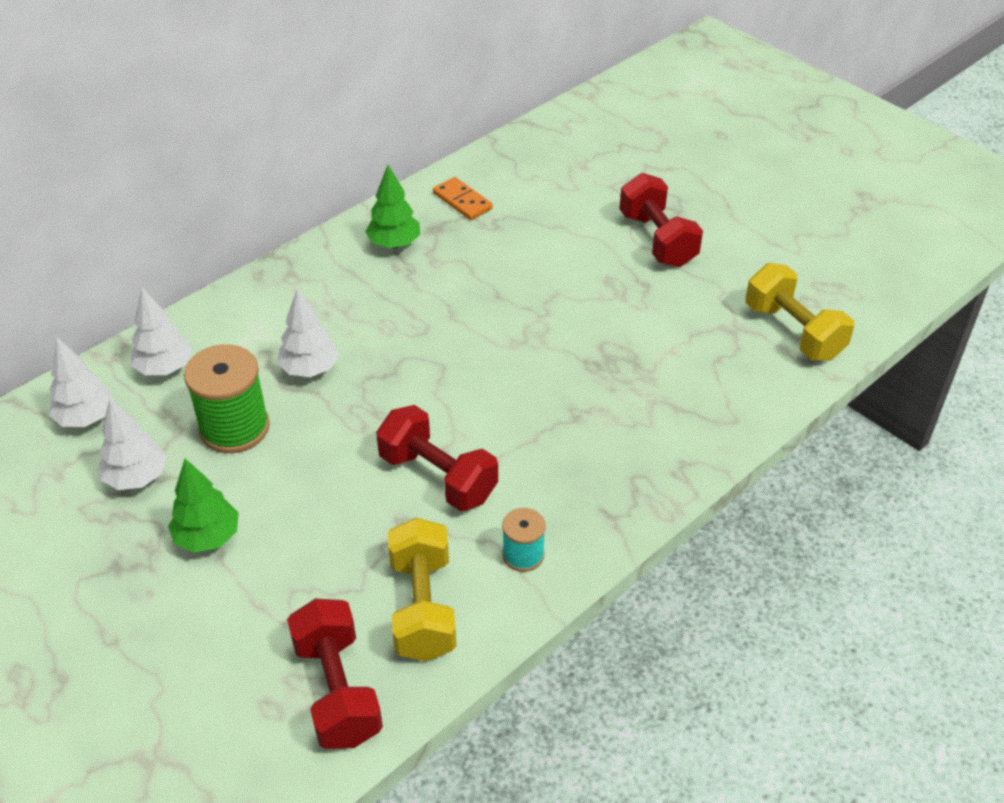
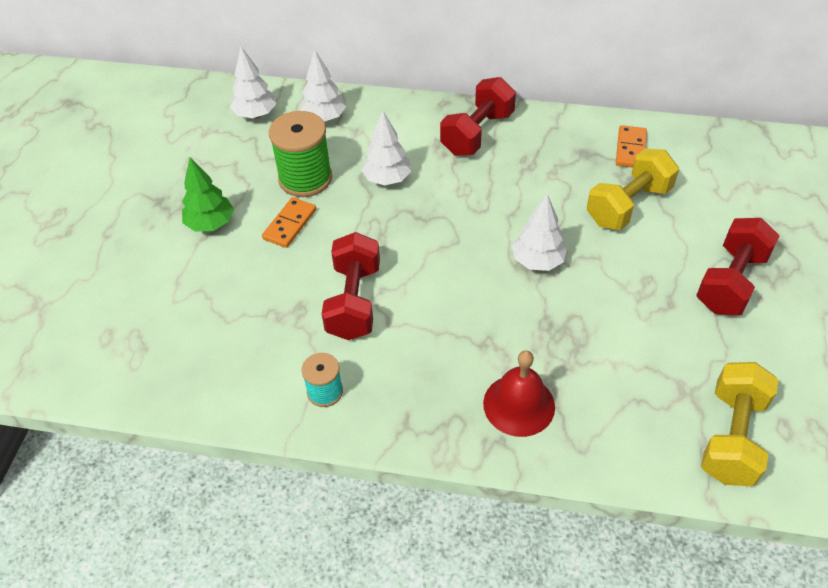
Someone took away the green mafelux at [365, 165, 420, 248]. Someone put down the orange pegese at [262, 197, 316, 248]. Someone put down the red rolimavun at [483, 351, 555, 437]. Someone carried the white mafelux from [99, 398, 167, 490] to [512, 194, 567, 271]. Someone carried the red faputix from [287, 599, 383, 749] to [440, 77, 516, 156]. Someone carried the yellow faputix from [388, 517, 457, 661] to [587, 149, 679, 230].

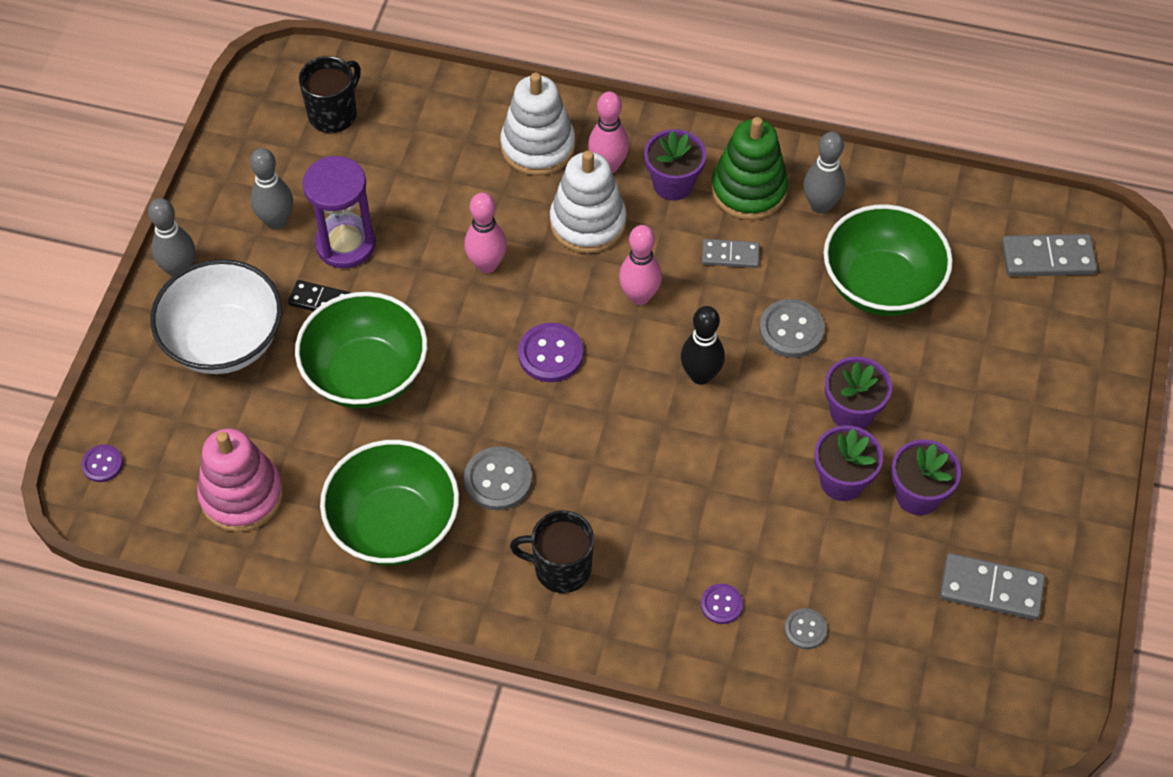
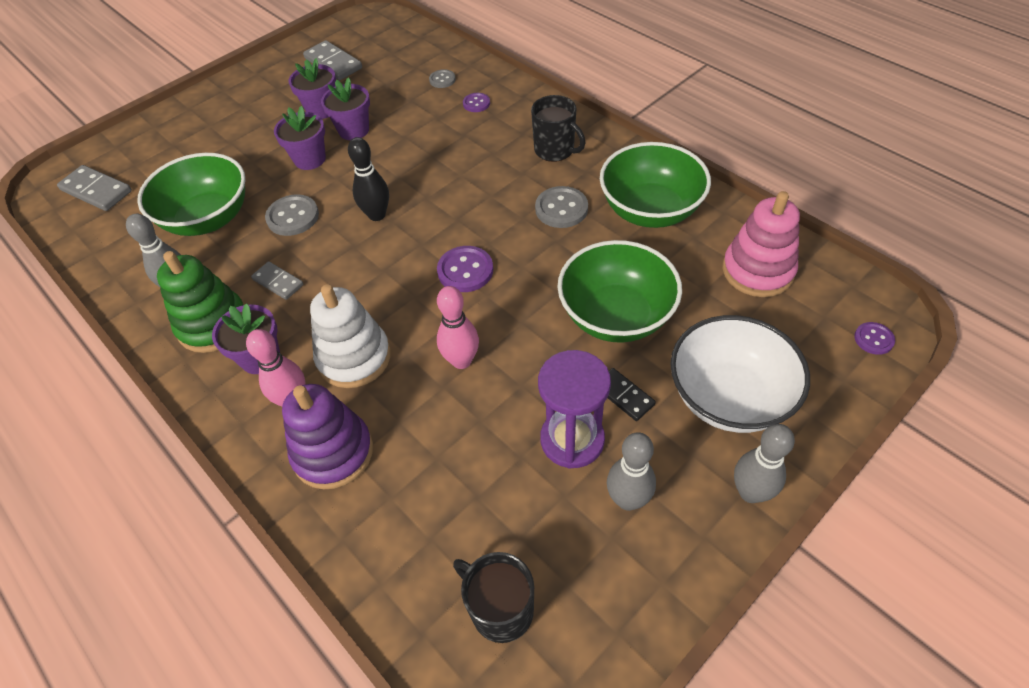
Someone took away the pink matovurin at [619, 225, 662, 305]. Someone repainted the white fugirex at [500, 73, 575, 176], which became the purple fugirex at [282, 384, 373, 489]. Someone rotated the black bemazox at [299, 56, 361, 133] by 60 degrees clockwise.

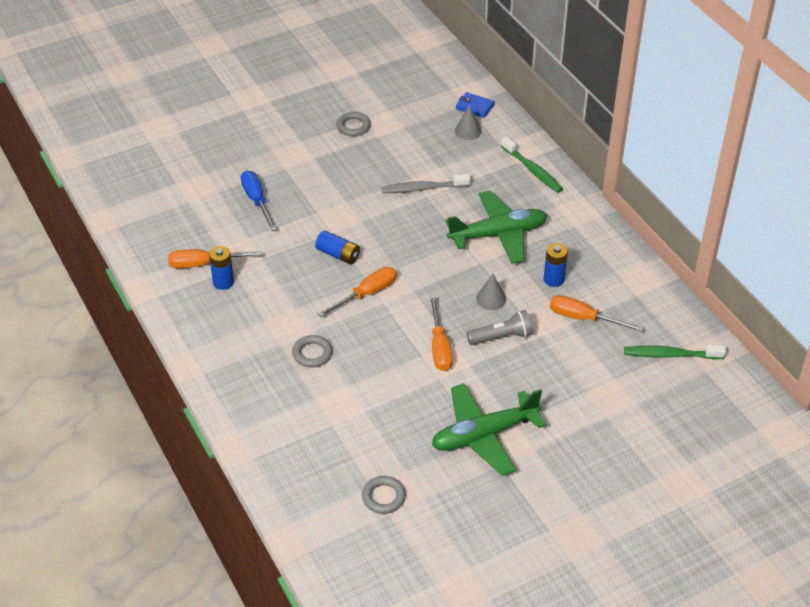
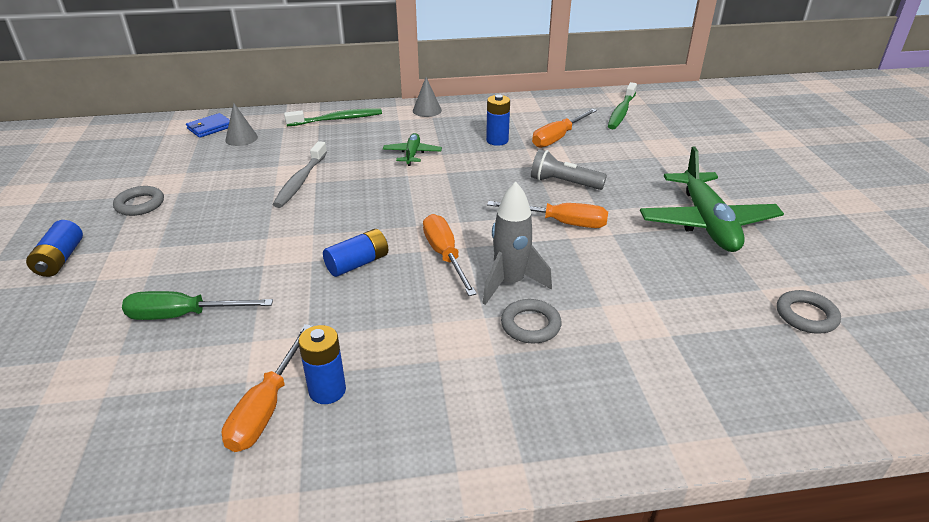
Someone put down the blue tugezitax at [26, 220, 83, 277]. Someone put down the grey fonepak at [483, 182, 552, 305]. Someone carried the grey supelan from [476, 274, 506, 310] to [413, 77, 442, 117]. Someone repainted the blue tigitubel at [241, 170, 277, 231], which became the green tigitubel at [122, 291, 273, 320]. Someone rotated the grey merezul at [467, 310, 533, 345] by 75 degrees counterclockwise. Someone scaled the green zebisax at [446, 191, 547, 264] by 0.50.

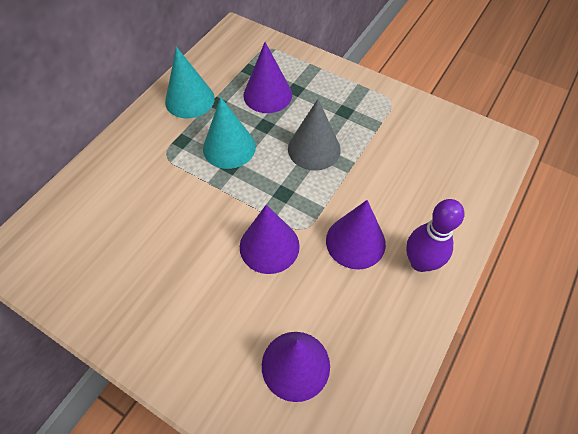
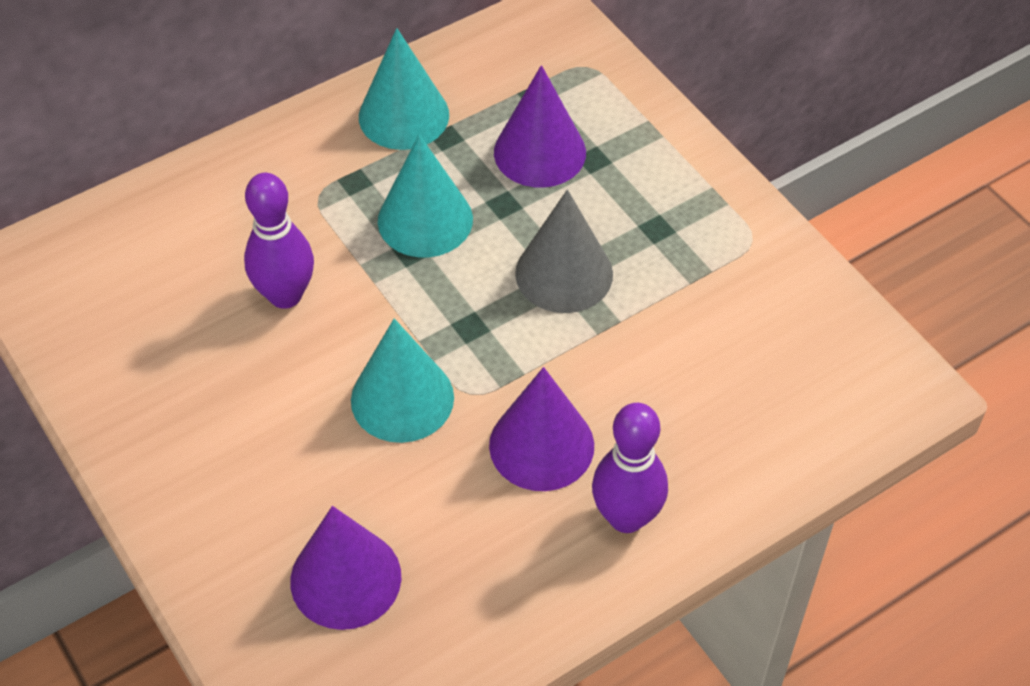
Someone put down the purple matovurin at [244, 173, 314, 309]. Someone repainted the purple supelan at [240, 205, 300, 274], which became the turquoise supelan at [351, 318, 454, 443].

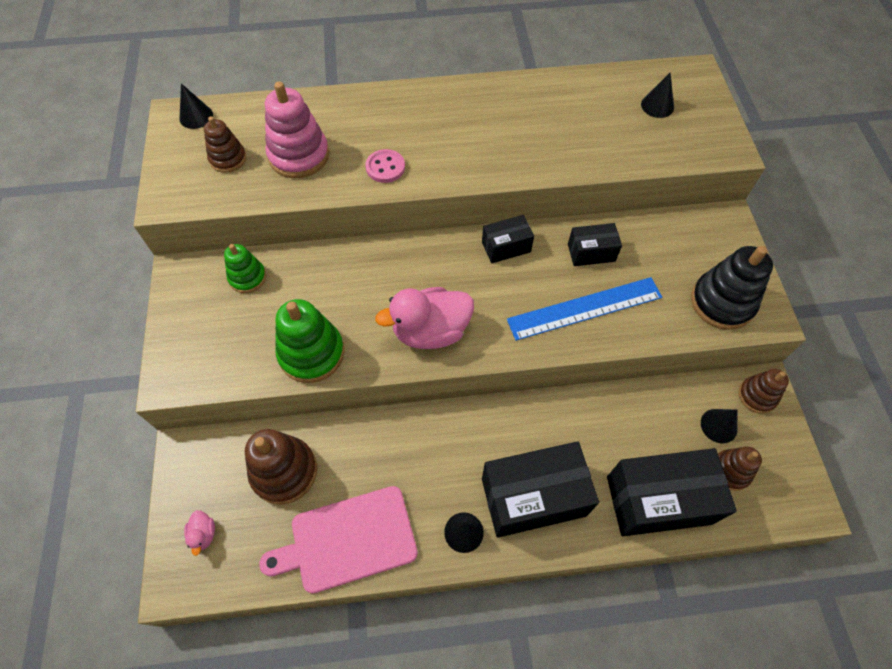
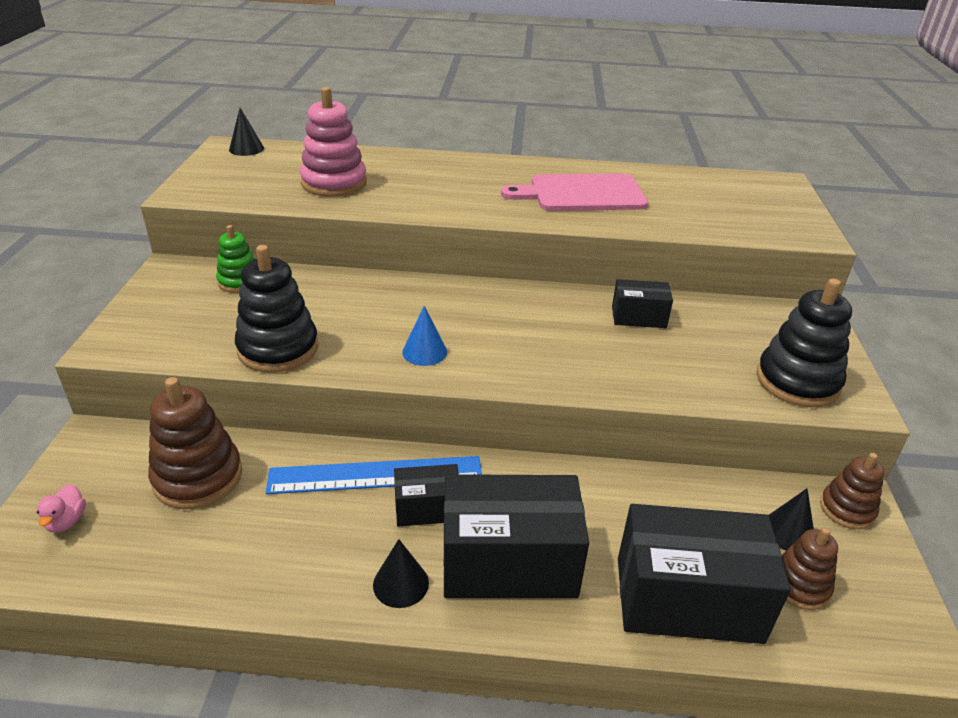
Someone took away the brown fugirex at [204, 116, 247, 173]. Someone took away the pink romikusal at [365, 149, 405, 183]. Someone took away the black supelan at [641, 73, 674, 118]. Someone carried the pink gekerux from [259, 486, 418, 593] to [501, 174, 648, 211]. Someone carried the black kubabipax from [482, 215, 534, 263] to [394, 464, 459, 527]. Someone carried the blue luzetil from [507, 277, 662, 341] to [266, 456, 482, 494]. Someone swapped the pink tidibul at [375, 287, 474, 349] for the blue supelan at [402, 306, 447, 366]. Someone repainted the green fugirex at [275, 299, 345, 383], which became the black fugirex at [235, 245, 318, 373].

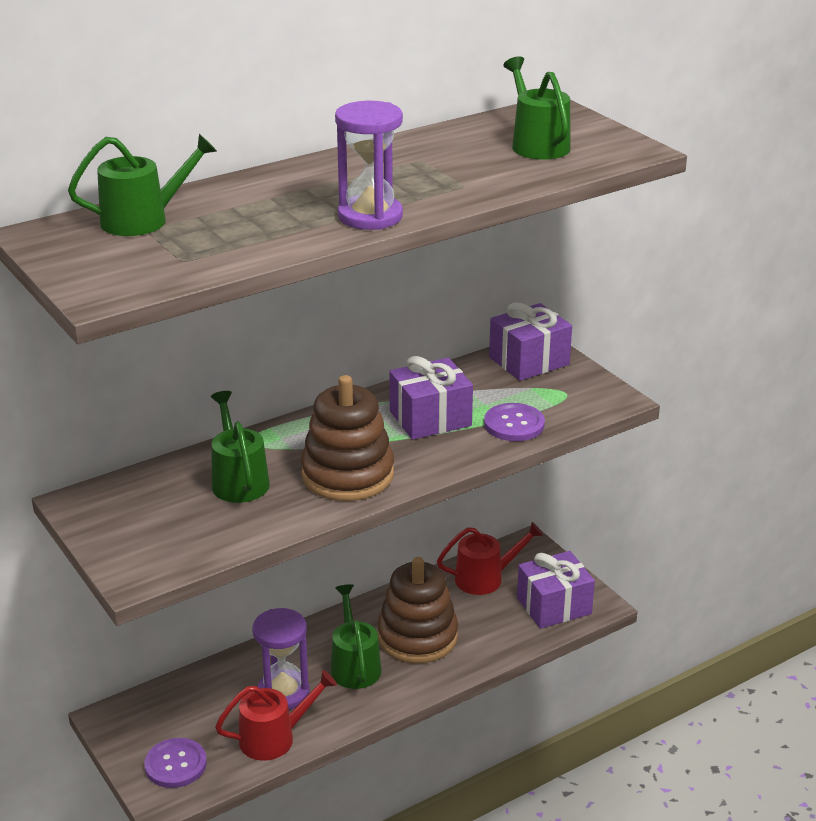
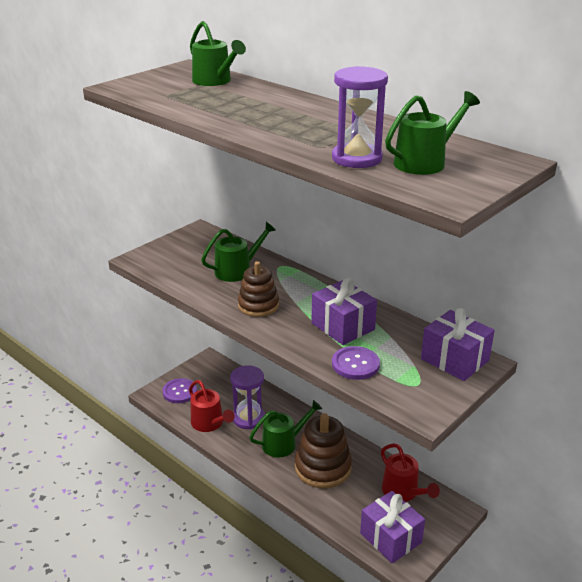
Someone carried the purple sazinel from [335, 101, 403, 230] to [332, 66, 388, 168]. Someone scaled the brown fugirex at [301, 375, 394, 501] by 0.66.

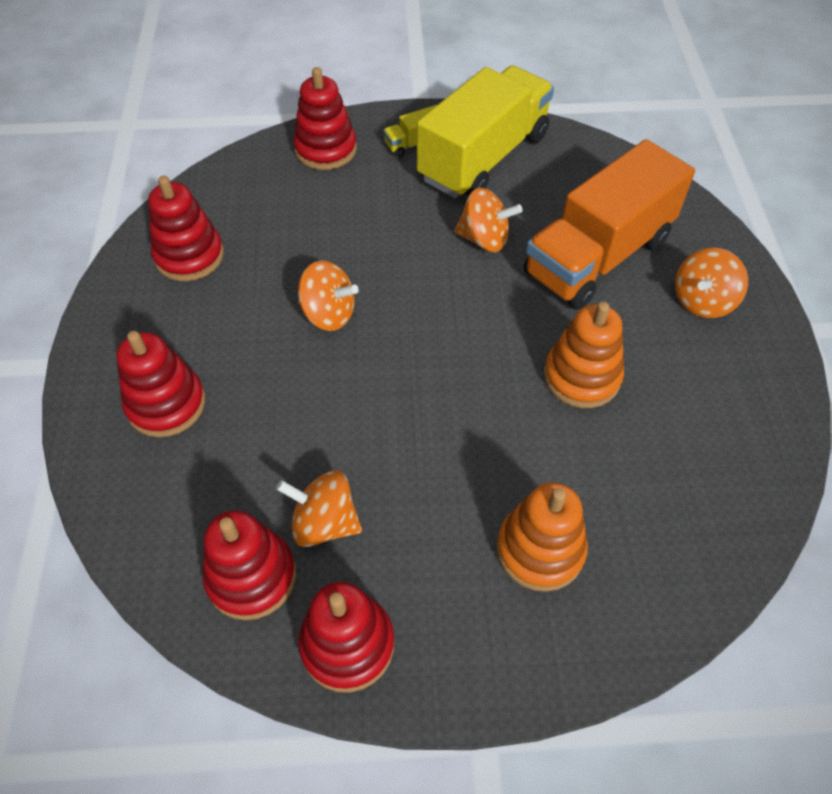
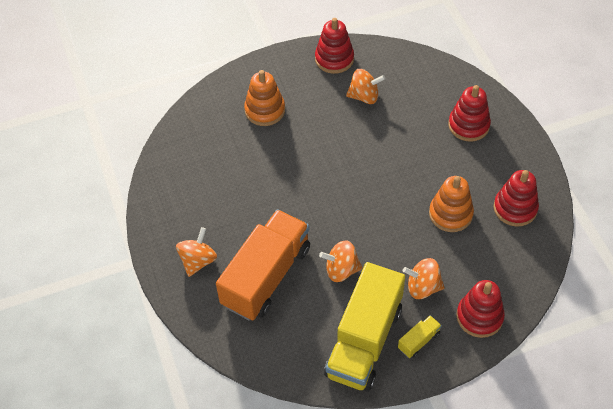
Someone took away the red fugirex at [202, 511, 296, 620]. Someone carried the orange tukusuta from [298, 261, 359, 331] to [403, 258, 445, 299]. Someone carried the orange fugirex from [544, 302, 624, 408] to [429, 176, 474, 232].

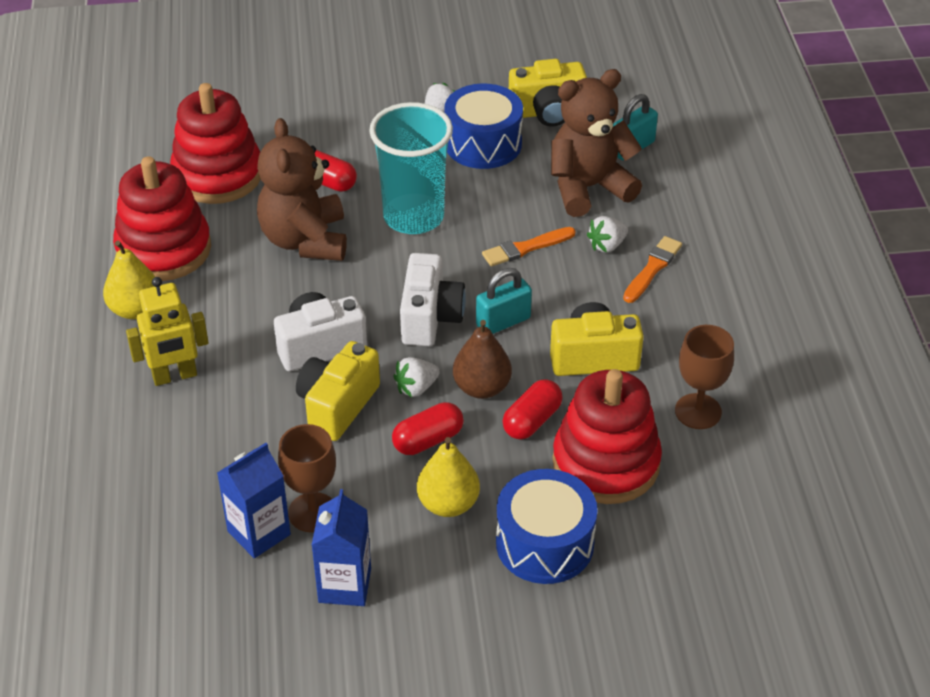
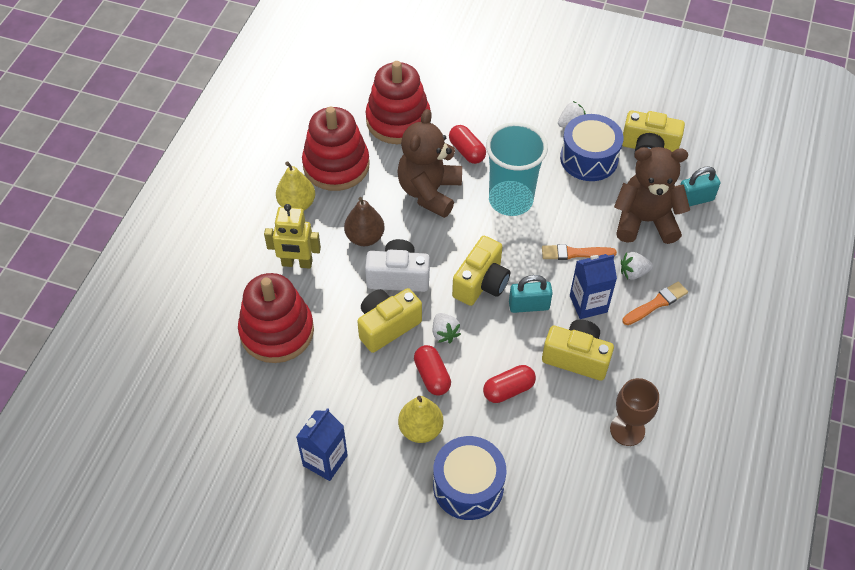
Someone took away the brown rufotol at [278, 424, 336, 532]. Someone carried the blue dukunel from [217, 443, 291, 558] to [570, 254, 617, 319]. Someone carried the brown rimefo from [453, 320, 512, 399] to [344, 197, 384, 246]. Someone carried the red fugirex from [552, 369, 662, 504] to [238, 273, 314, 363]. Someone repainted the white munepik at [400, 253, 466, 346], which became the yellow munepik at [452, 236, 510, 306]. Someone rotated the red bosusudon at [392, 402, 464, 455] by 75 degrees clockwise. Someone rotated the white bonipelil at [393, 357, 440, 397] by 105 degrees counterclockwise.

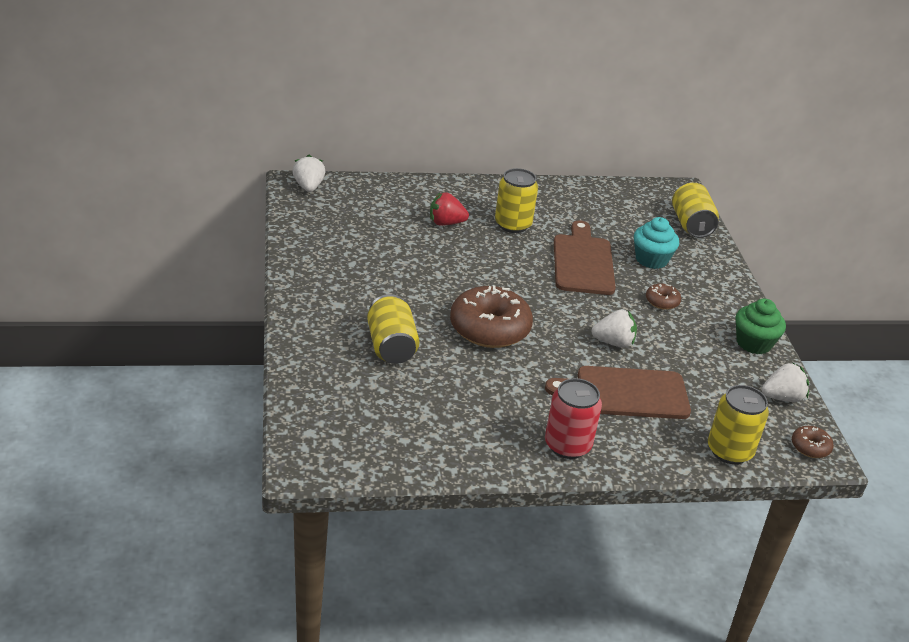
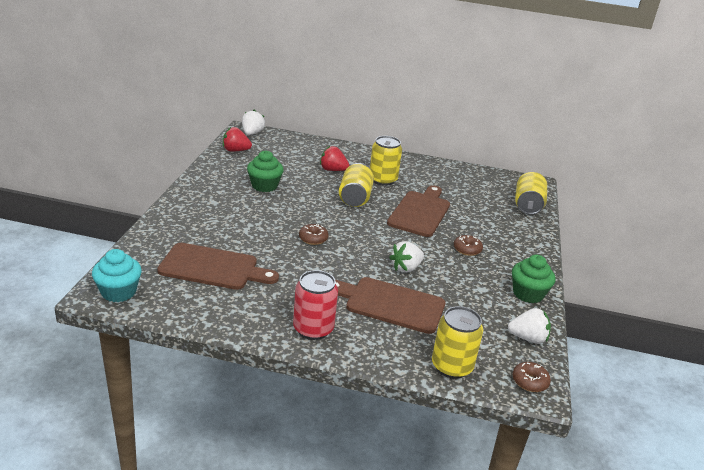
Someone put down the brown gekerux at [157, 243, 279, 290]. Someone put down the red bonipelil at [223, 127, 252, 151]. Someone put down the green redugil at [247, 150, 284, 192]. Someone carried the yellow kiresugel from [367, 294, 420, 364] to [339, 163, 374, 207]. Someone carried the turquoise redugil from [634, 217, 679, 269] to [92, 249, 142, 302]. Someone rotated the white bonipelil at [591, 310, 637, 348] by 120 degrees clockwise. Someone scaled the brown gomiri at [450, 285, 533, 348] by 0.45.

